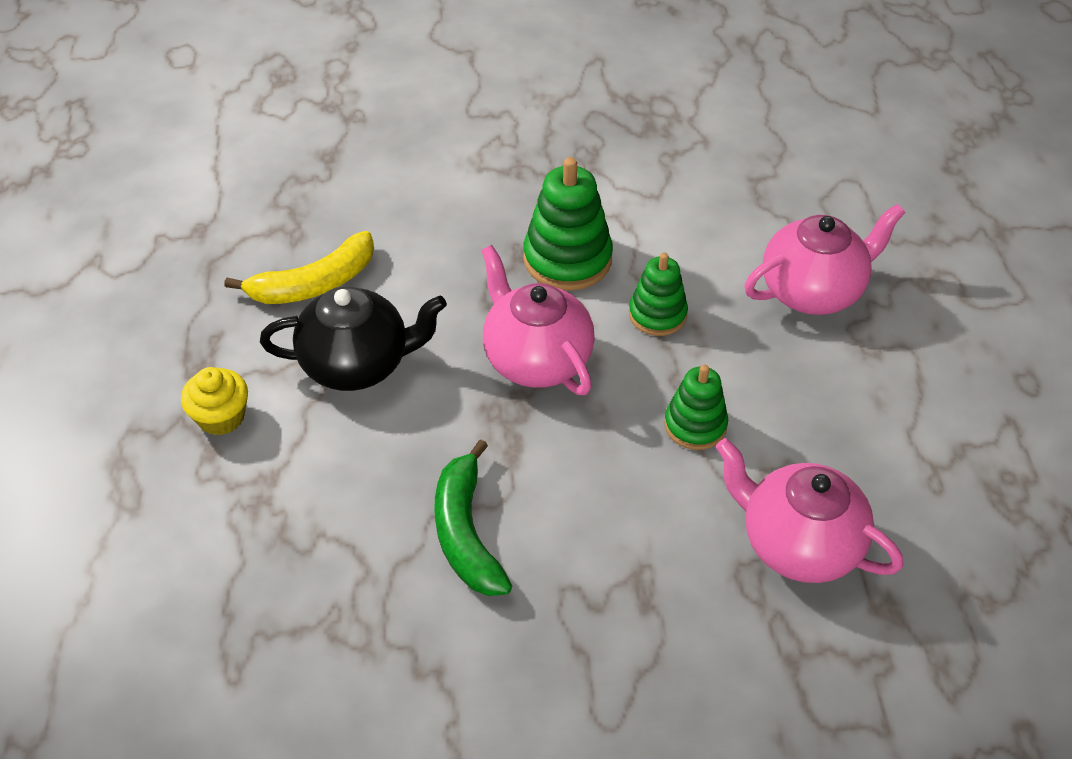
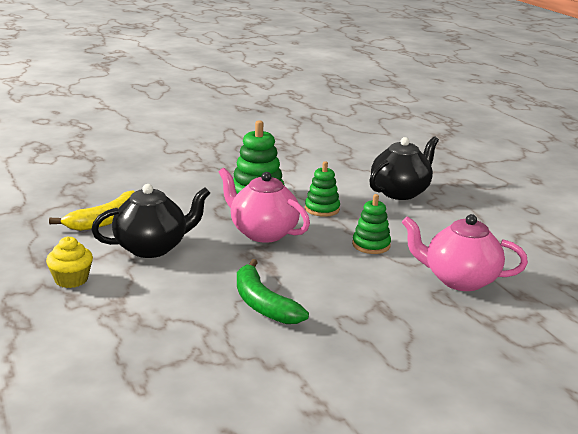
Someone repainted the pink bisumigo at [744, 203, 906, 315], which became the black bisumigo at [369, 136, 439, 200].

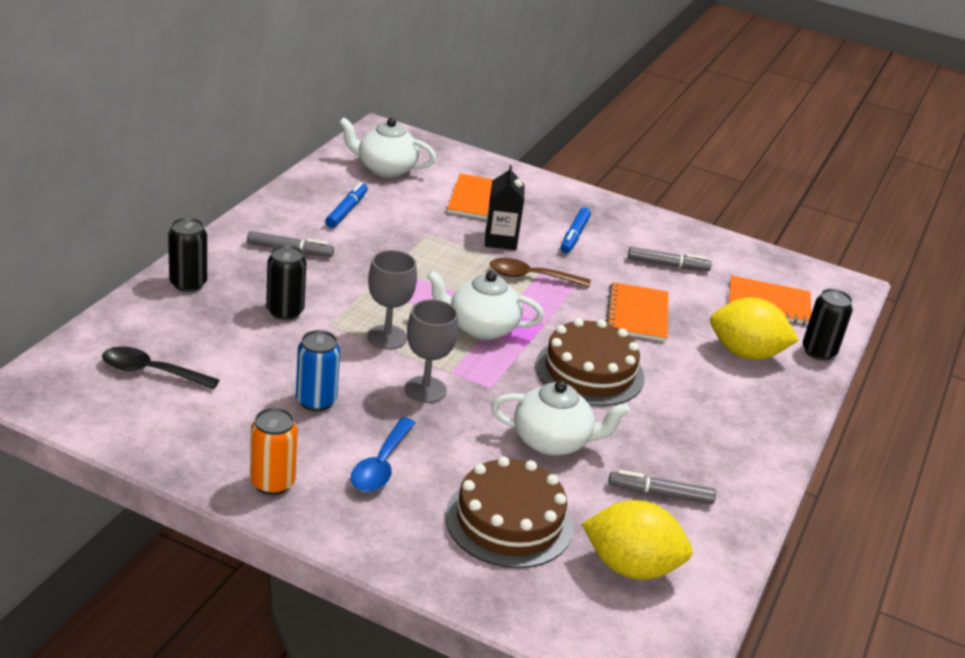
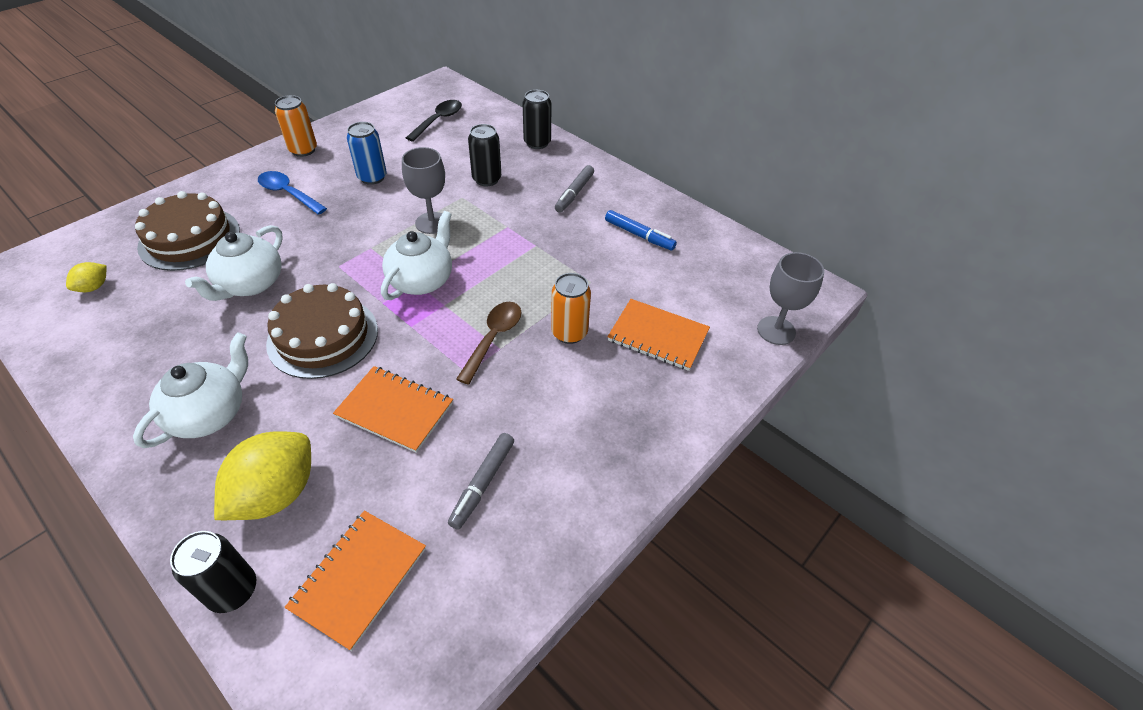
Someone took away the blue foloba at [561, 207, 591, 253]. Someone took away the grey foloba at [608, 470, 716, 505]. Someone carried the white bisumigo from [339, 117, 436, 178] to [133, 332, 248, 448]. Someone carried the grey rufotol from [405, 299, 458, 403] to [757, 252, 824, 345]. Someone swapped the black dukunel at [485, 165, 524, 250] for the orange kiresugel at [551, 273, 591, 344]. Someone scaled the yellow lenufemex at [582, 500, 692, 580] by 0.47.

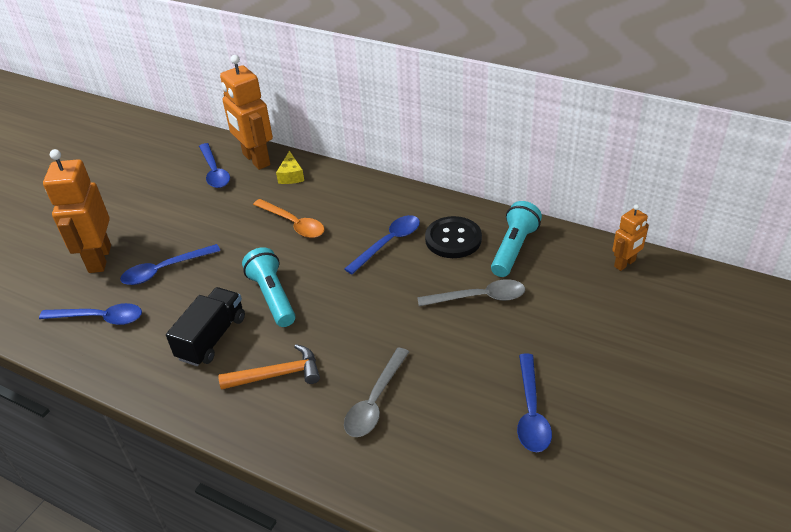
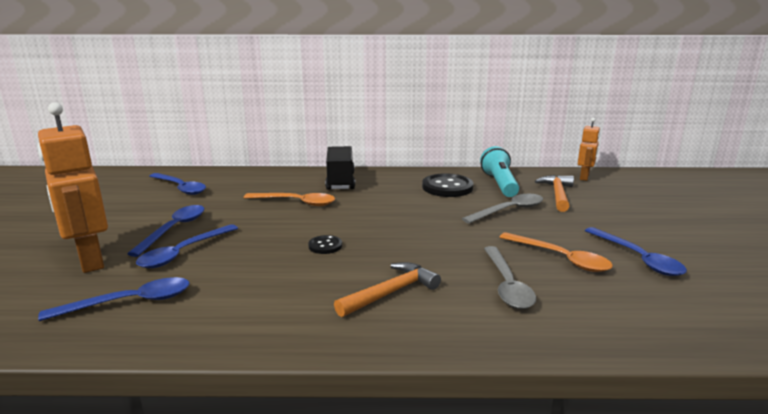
Someone took away the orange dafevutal at [220, 55, 273, 170]. Someone took away the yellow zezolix at [276, 151, 304, 184]. Someone put down the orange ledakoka at [499, 232, 613, 272]. Someone put down the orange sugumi at [535, 175, 574, 212]. Someone carried the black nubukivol from [166, 287, 245, 366] to [325, 146, 355, 190]. Someone carried the blue ledakoka from [344, 215, 420, 274] to [127, 205, 204, 257]. Someone swapped the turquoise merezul at [242, 247, 296, 327] for the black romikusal at [308, 235, 342, 254].

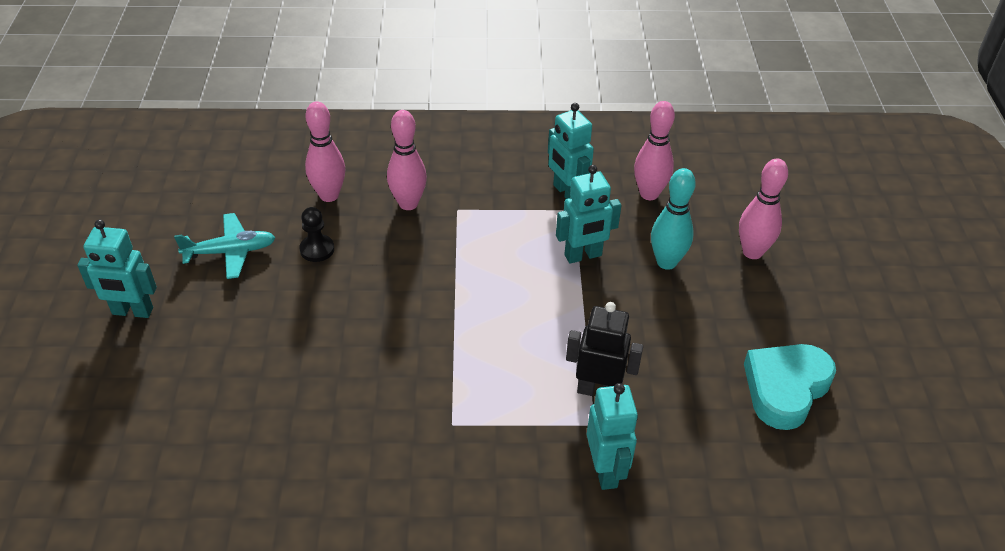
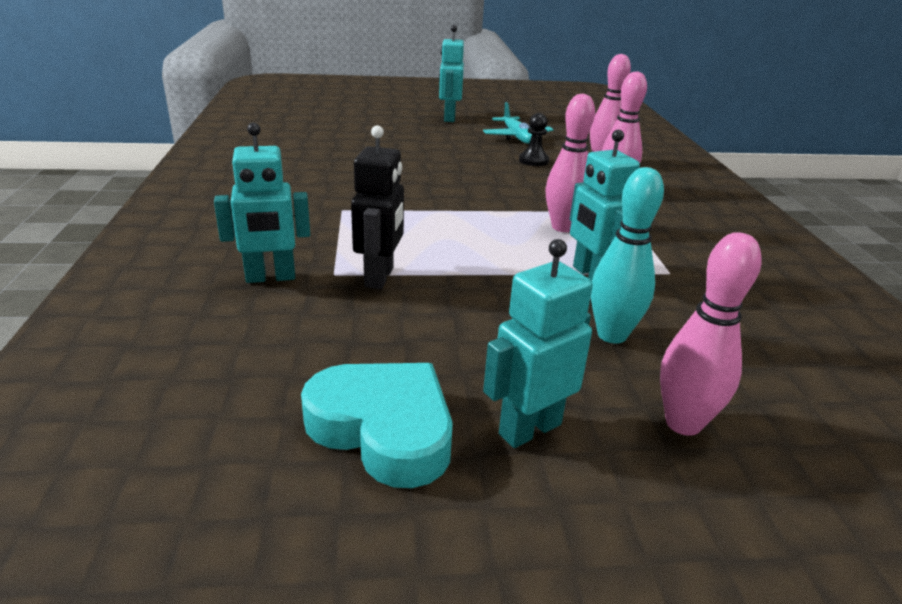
Someone carried the turquoise dafevutal from [548, 103, 594, 199] to [483, 239, 593, 448]. Someone carried the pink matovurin from [634, 101, 675, 200] to [546, 94, 595, 232].

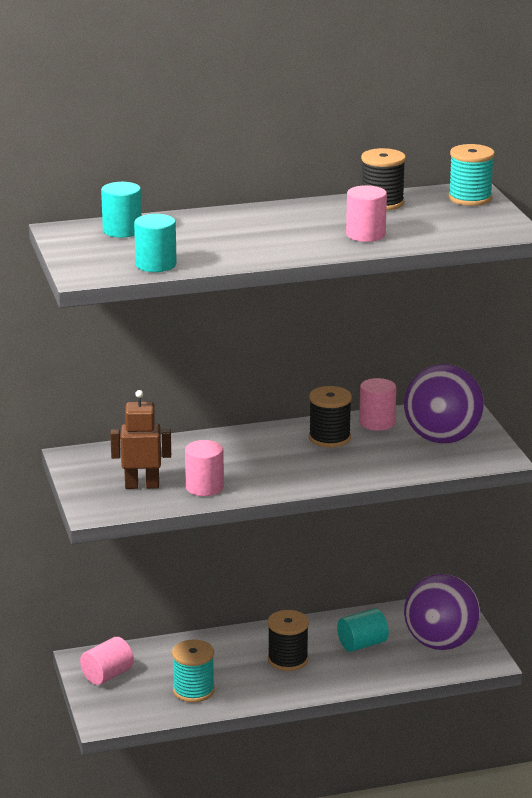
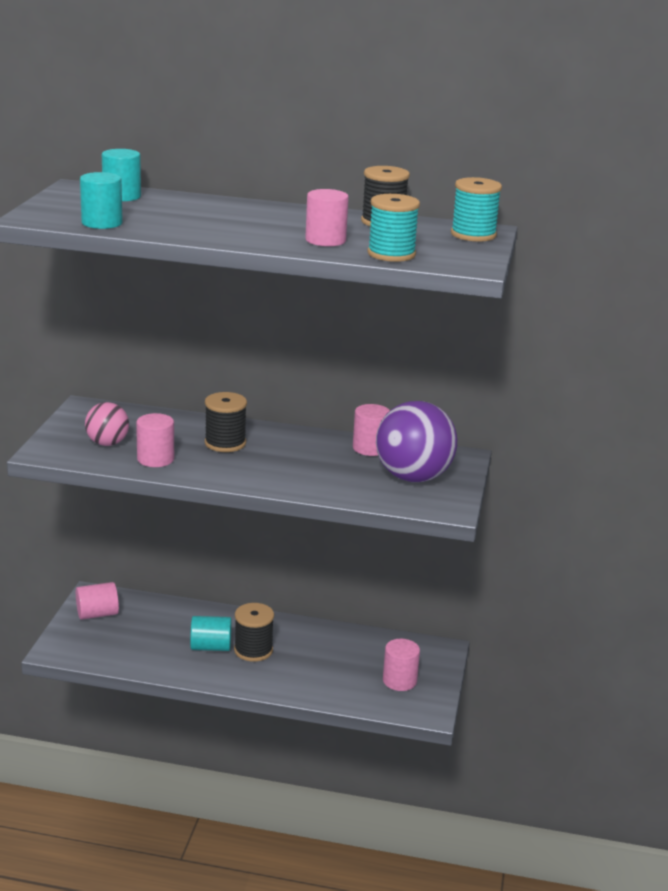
Someone carried the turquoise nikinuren from [172, 640, 215, 702] to [367, 194, 420, 262]. Someone carried the black nikinuren from [309, 386, 352, 448] to [205, 392, 247, 452]. Someone carried the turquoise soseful from [337, 608, 389, 652] to [190, 616, 232, 651]. Someone swapped the brown dafevutal at [110, 390, 171, 489] for the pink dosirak at [85, 402, 129, 446]. Someone swapped the purple dosirak at [404, 574, 480, 650] for the pink soseful at [383, 639, 420, 691].

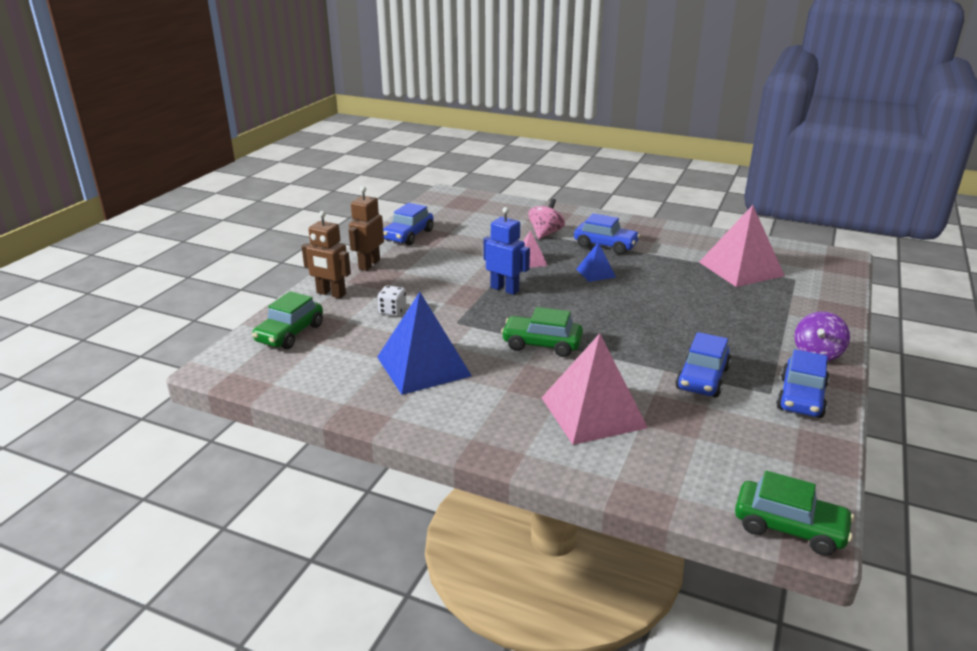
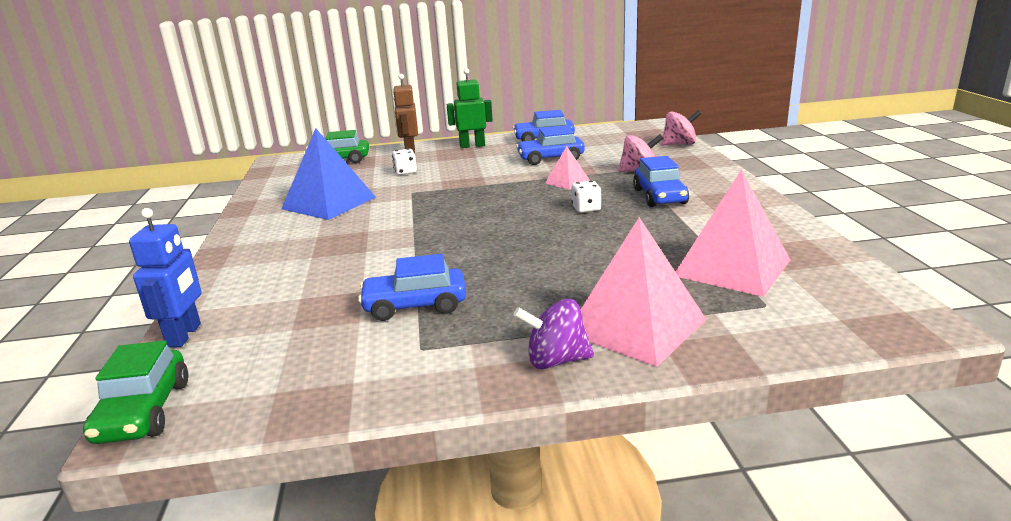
Someone took away the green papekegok at [501, 307, 583, 357]. Someone put down the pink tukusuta at [661, 110, 702, 146]. Someone carried the blue dafevutal from [483, 207, 530, 295] to [129, 208, 202, 347]. Someone carried the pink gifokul from [541, 334, 648, 445] to [580, 217, 707, 367]. Someone carried the blue papekegok from [776, 349, 829, 418] to [516, 126, 585, 165]. Someone swapped the blue gifokul at [577, 242, 616, 282] for the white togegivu at [572, 181, 602, 213]. Someone repainted the brown dafevutal at [349, 186, 384, 271], which became the green dafevutal at [447, 68, 493, 148].

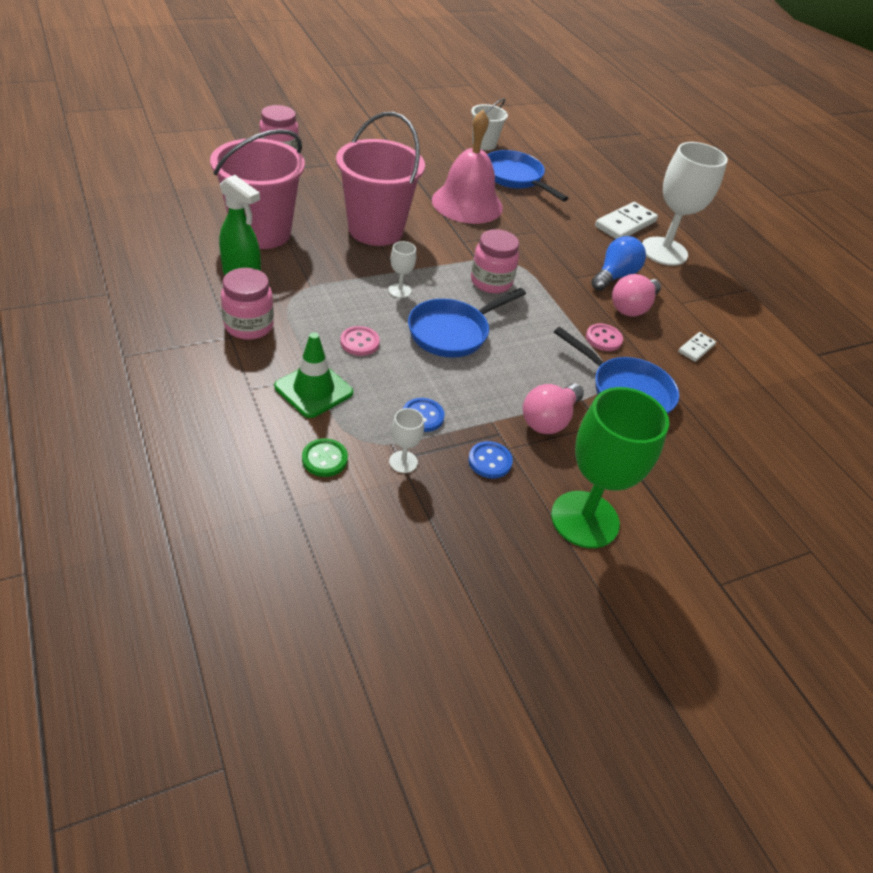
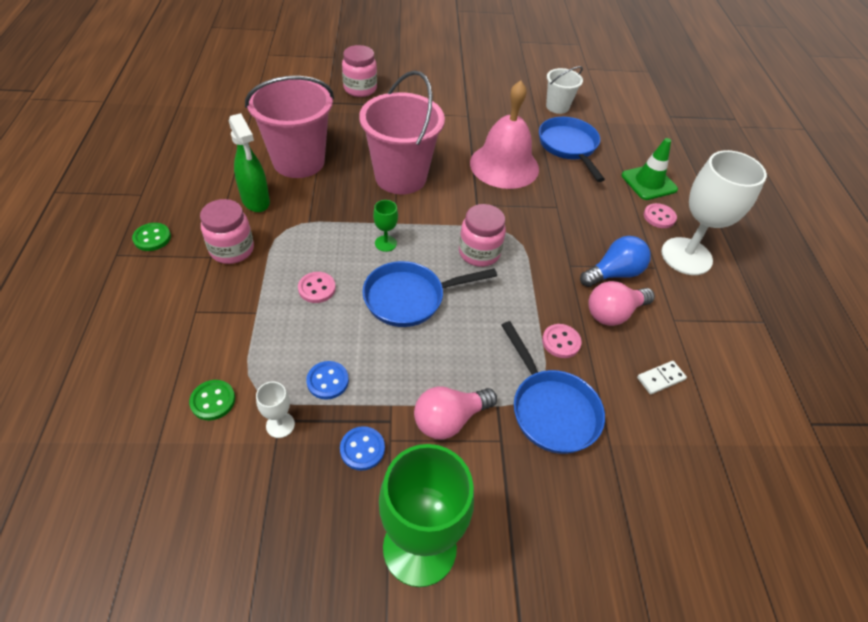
Someone put down the green romikusal at [132, 223, 171, 251]. Someone carried the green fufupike from [274, 332, 353, 418] to [621, 138, 678, 200]. Someone swapped the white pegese at [595, 202, 658, 239] for the pink romikusal at [644, 203, 677, 228]. Someone repainted the white rufotol at [389, 241, 416, 298], which became the green rufotol at [373, 200, 398, 252].

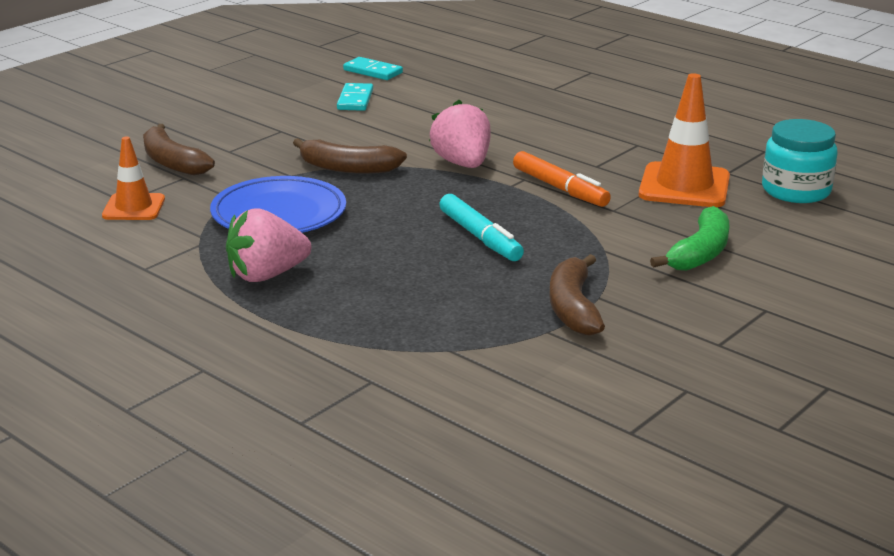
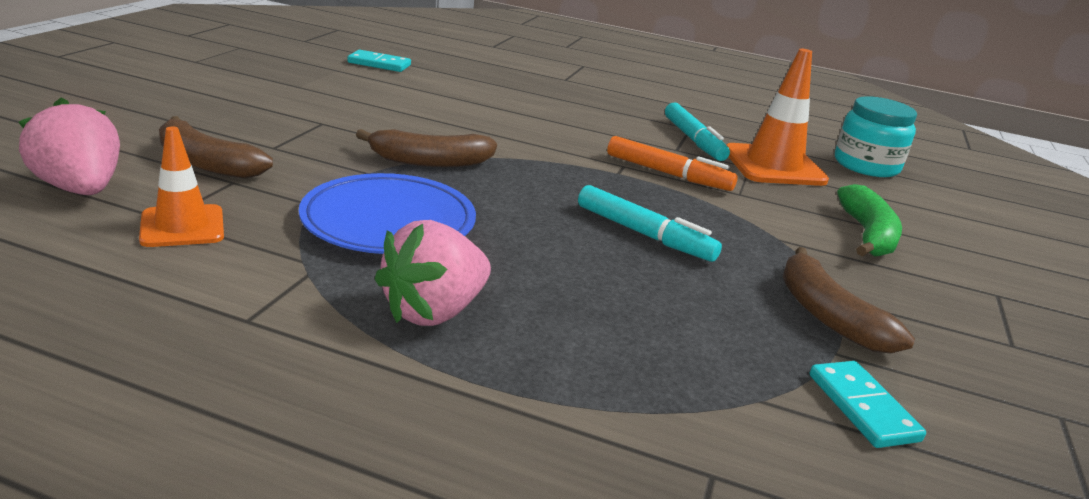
Someone put down the turquoise foloba at [665, 102, 730, 161]. Someone carried the turquoise pegese from [337, 83, 373, 111] to [809, 361, 926, 448]. Someone carried the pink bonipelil from [429, 100, 491, 168] to [19, 97, 120, 195].

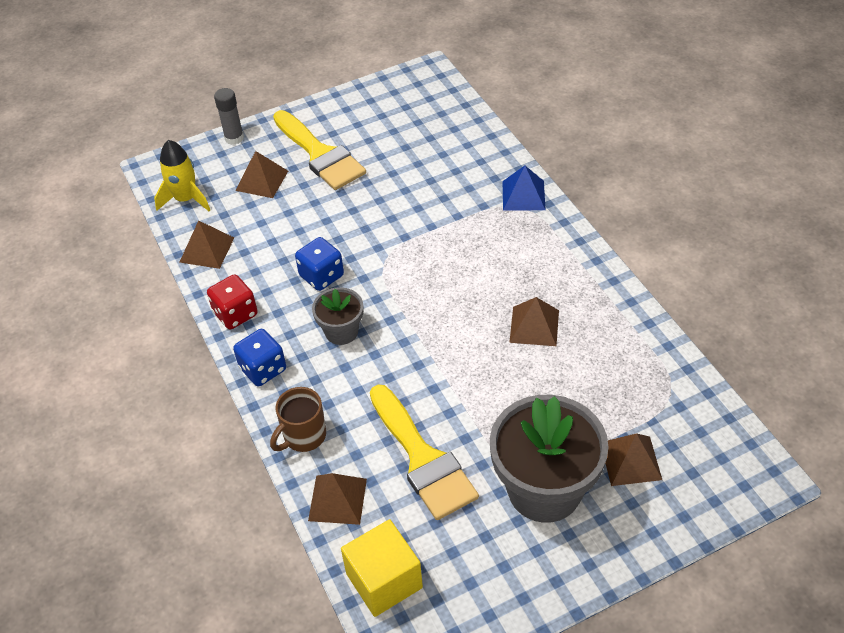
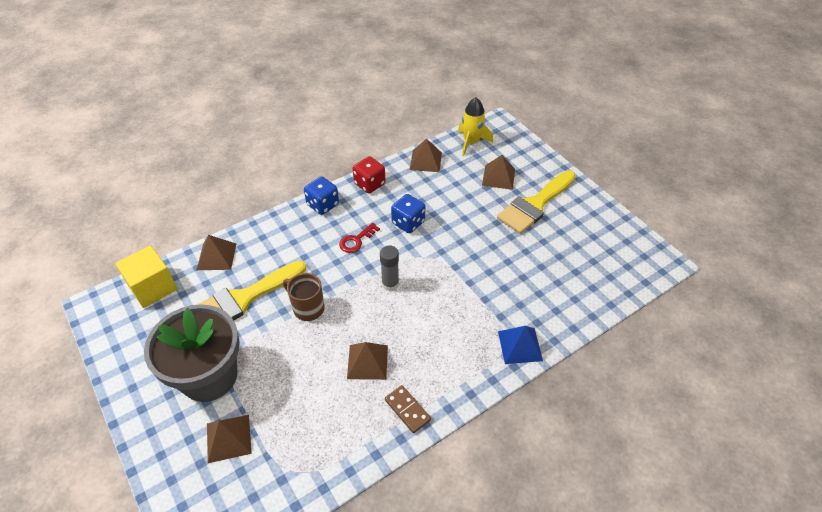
Someone put down the brown pegese at [385, 385, 431, 433]. Someone carried the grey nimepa from [214, 88, 244, 145] to [380, 245, 399, 291]. Someone carried the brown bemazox from [270, 387, 326, 452] to [283, 273, 325, 321]. Someone swapped the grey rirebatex at [312, 287, 363, 345] for the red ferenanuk at [339, 223, 380, 253].

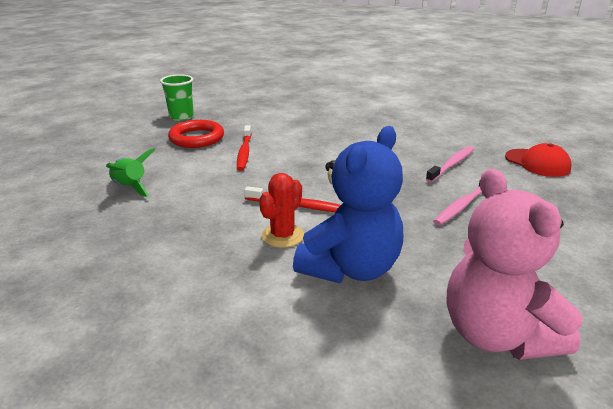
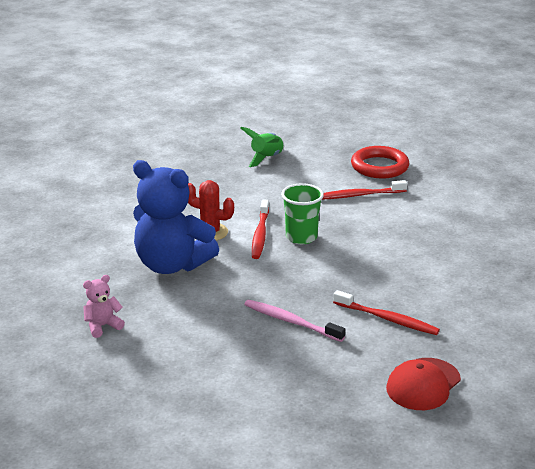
Someone carried the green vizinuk from [160, 74, 194, 121] to [281, 183, 324, 244]. Someone repainted the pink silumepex at [426, 146, 474, 183], which became the red silumepex at [333, 290, 440, 335]. Someone scaled the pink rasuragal at [447, 169, 583, 360] by 0.43.

